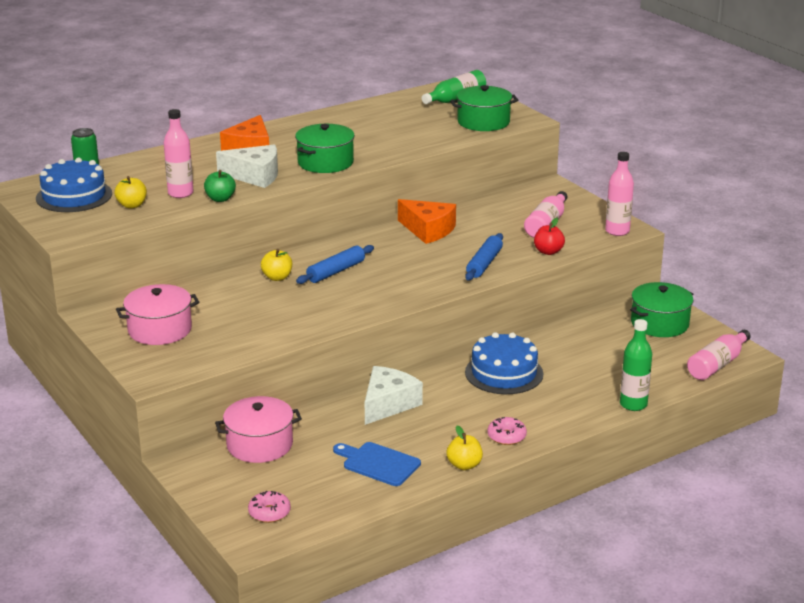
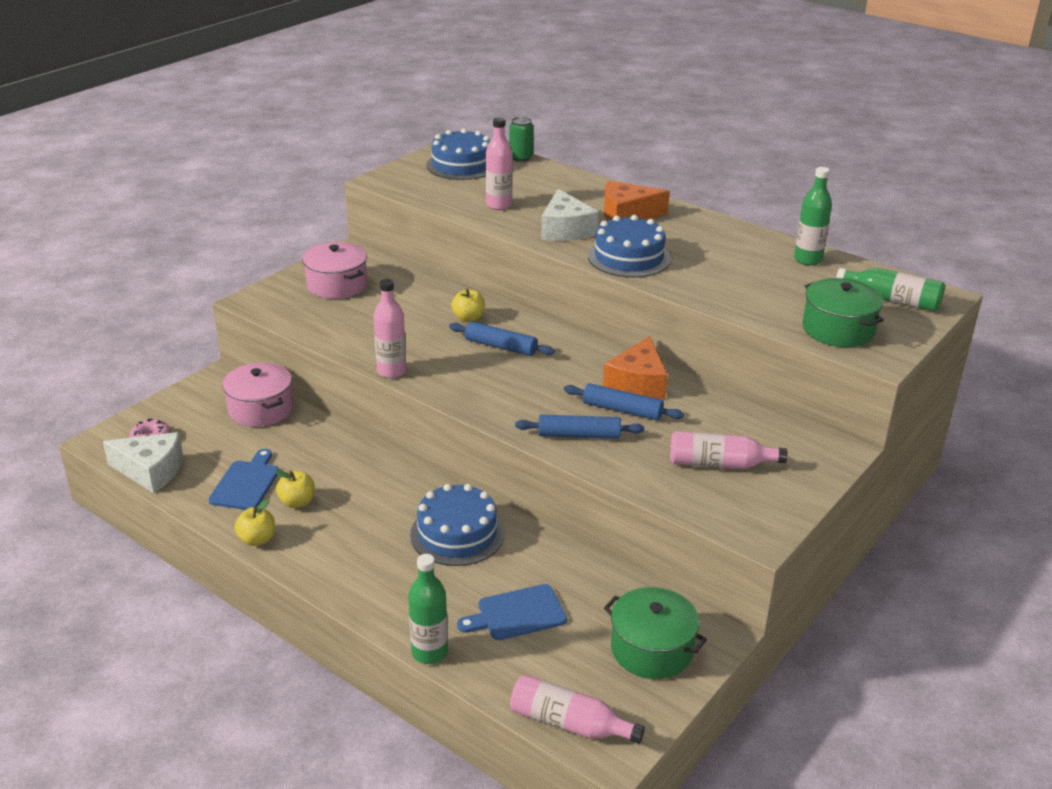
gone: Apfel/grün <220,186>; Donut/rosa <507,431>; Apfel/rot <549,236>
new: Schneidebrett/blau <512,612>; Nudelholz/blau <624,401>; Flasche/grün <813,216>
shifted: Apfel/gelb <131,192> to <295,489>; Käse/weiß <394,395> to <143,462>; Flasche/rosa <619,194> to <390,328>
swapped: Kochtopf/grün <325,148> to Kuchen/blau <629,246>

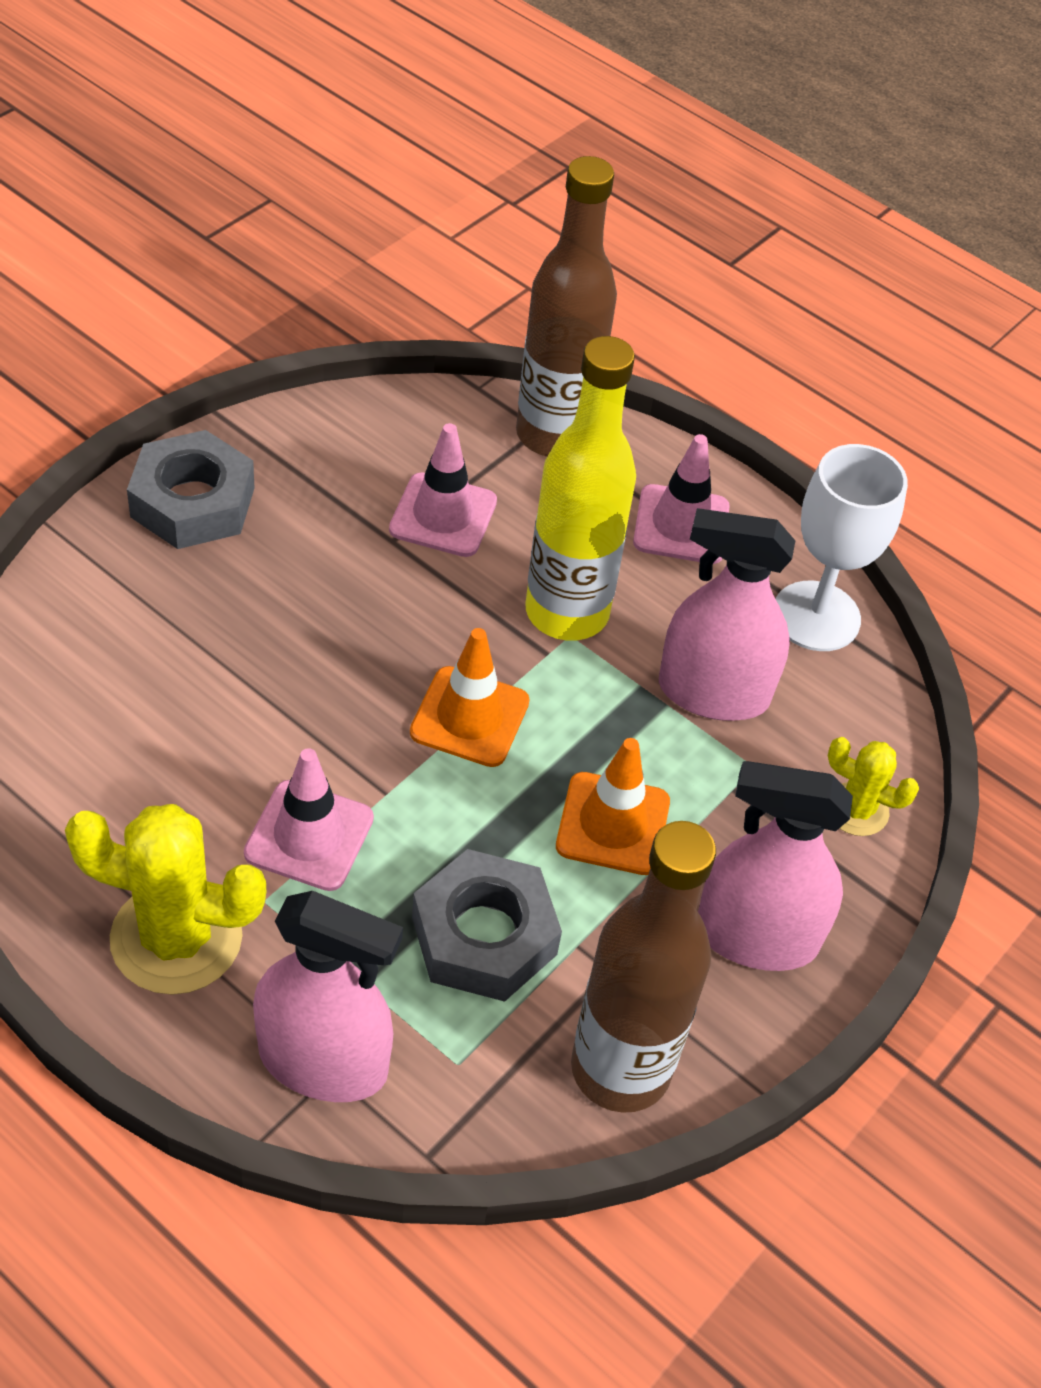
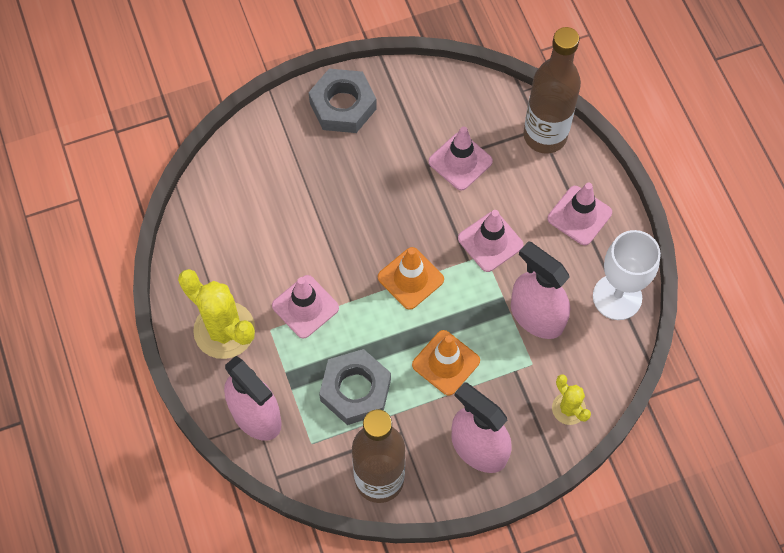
swapped: Flasche/gelb <580,488> to Leitkegel/rosa <490,241>

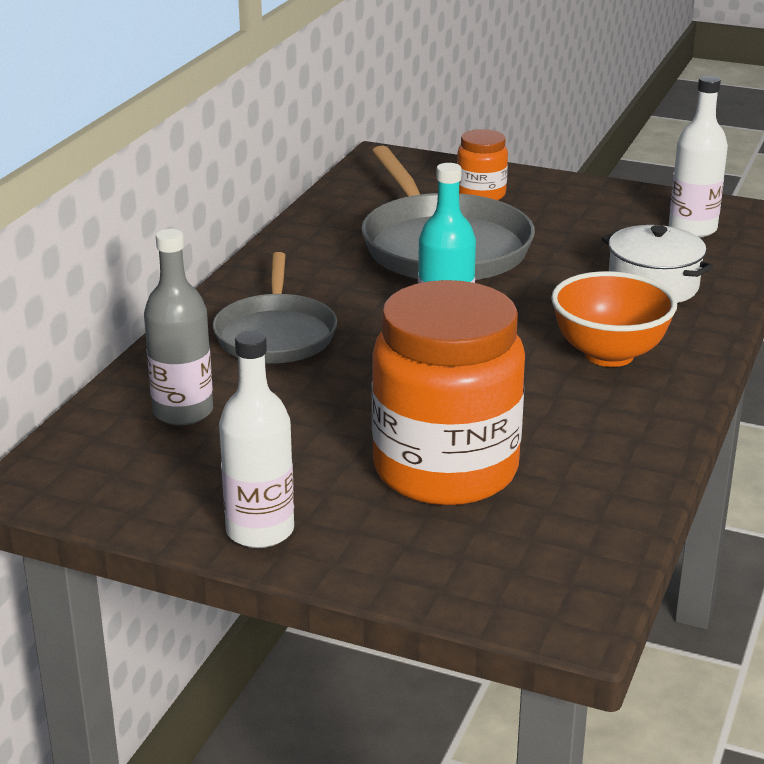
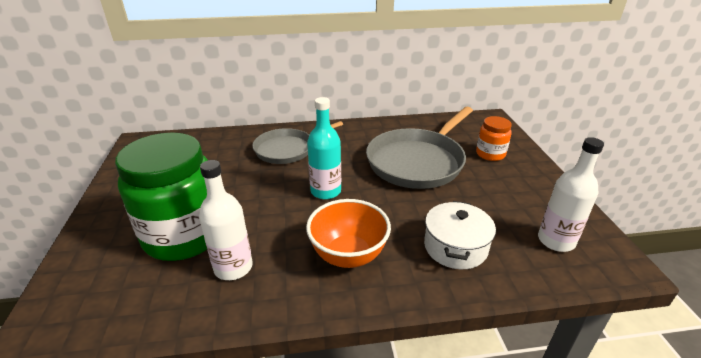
gone: Flasche/grau <178,327>
shifted: Flasche/weiß <256,439> to <225,220>
repainted: Einmachglas/orange <448,392> to Einmachglas/grün <161,197>

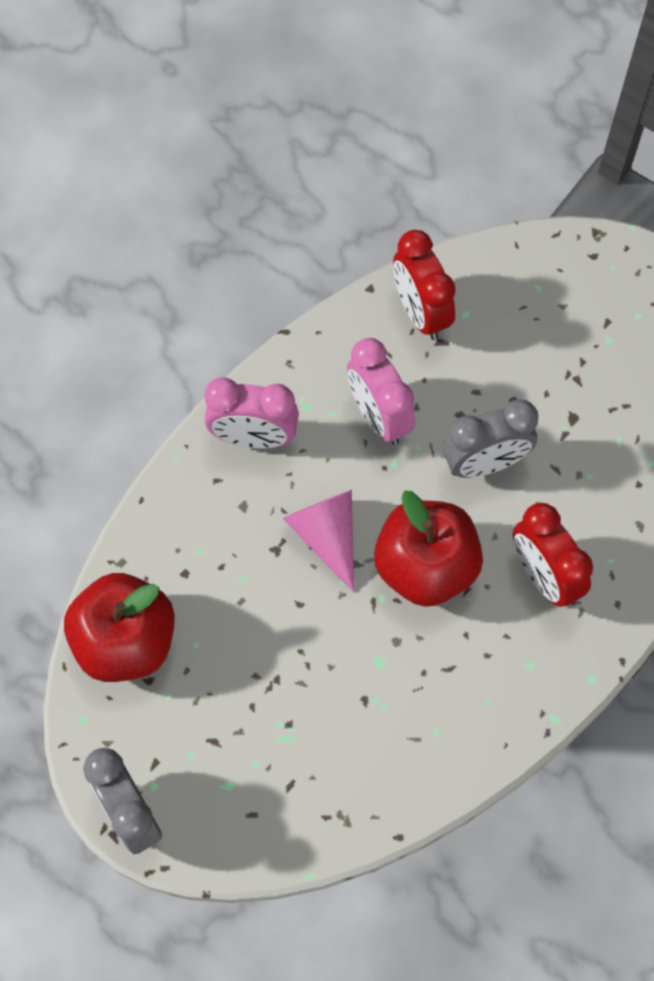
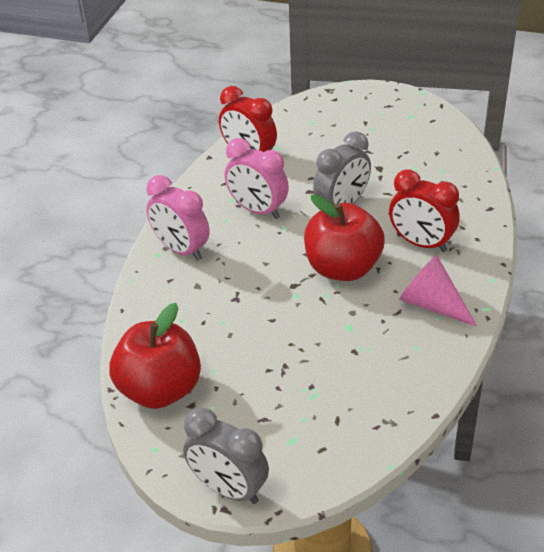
shifted: Kegel/rosa <318,541> to <438,291>
rotated: Wecker/rosa <252,413> = <178,218> 60 degrees clockwise

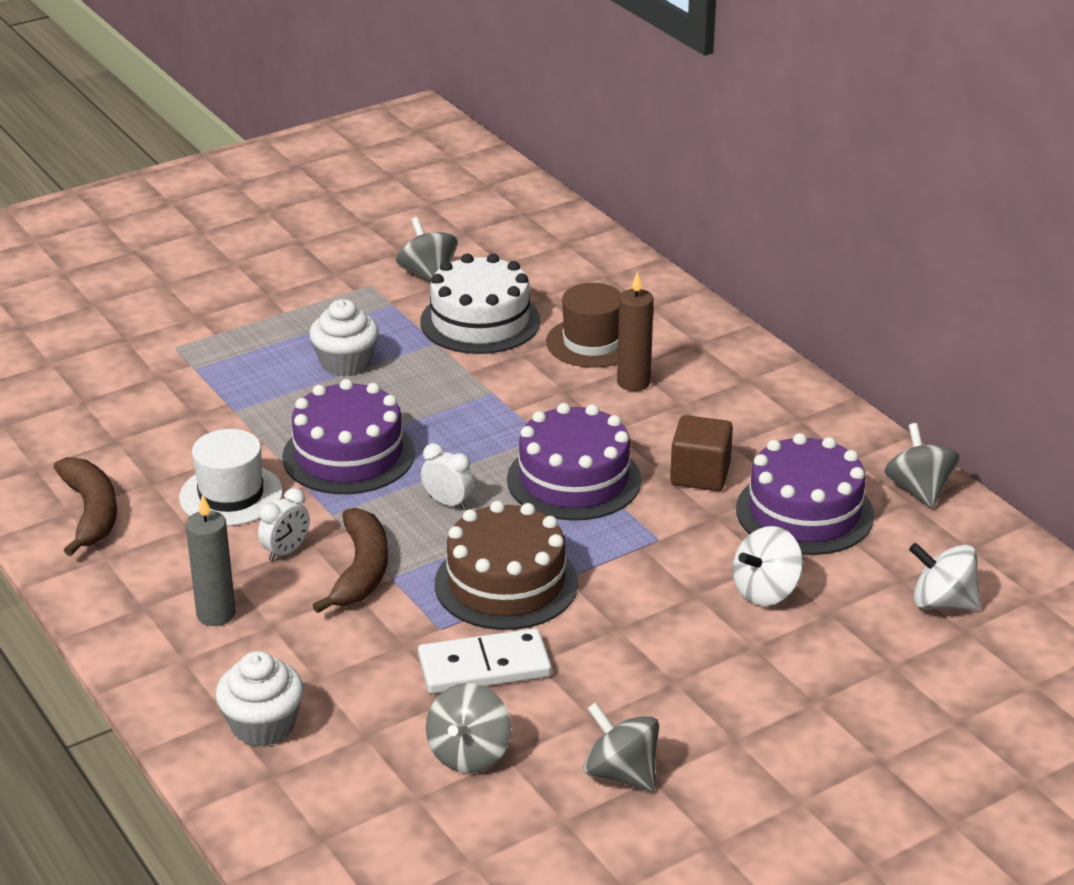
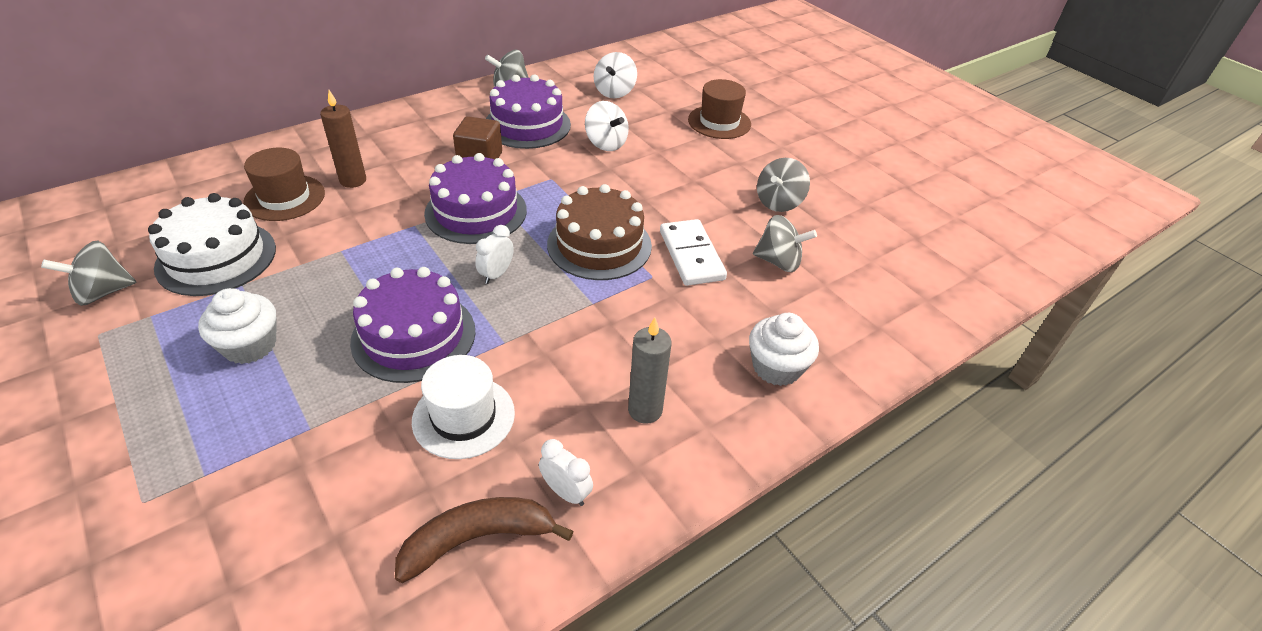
gone: Banane/braun <350,560>
new: Hut/braun <719,109>
shifted: Wecker/weiß <284,524> to <566,472>

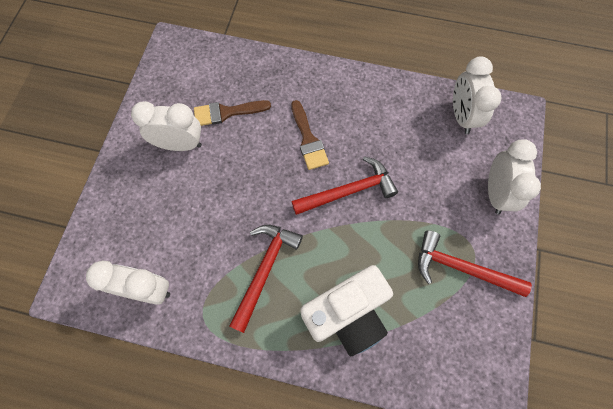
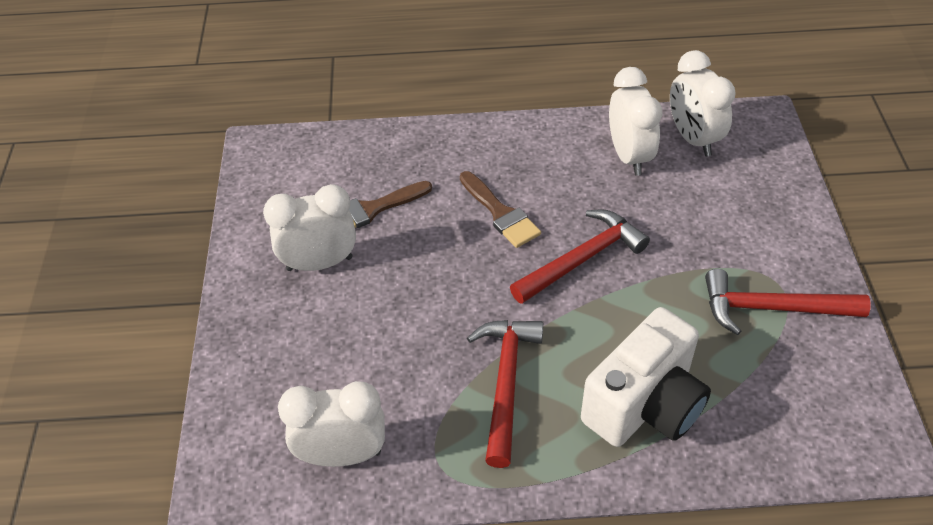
shifted: Wecker/weiß <514,176> to <635,121>

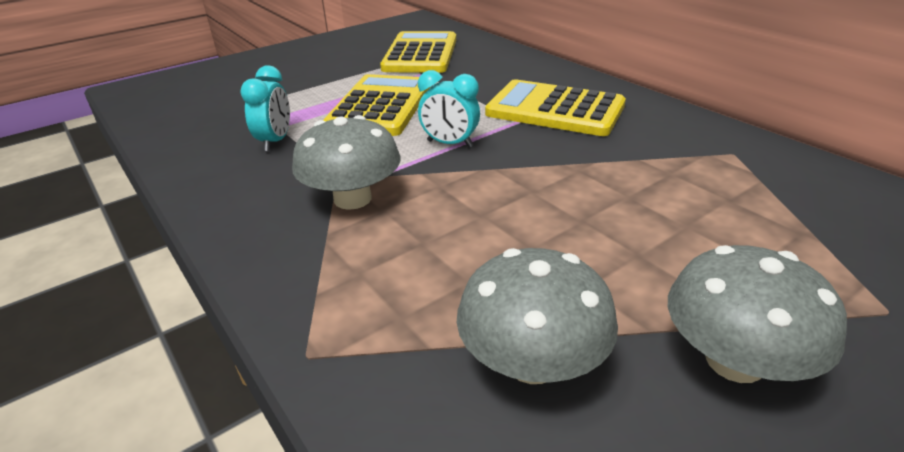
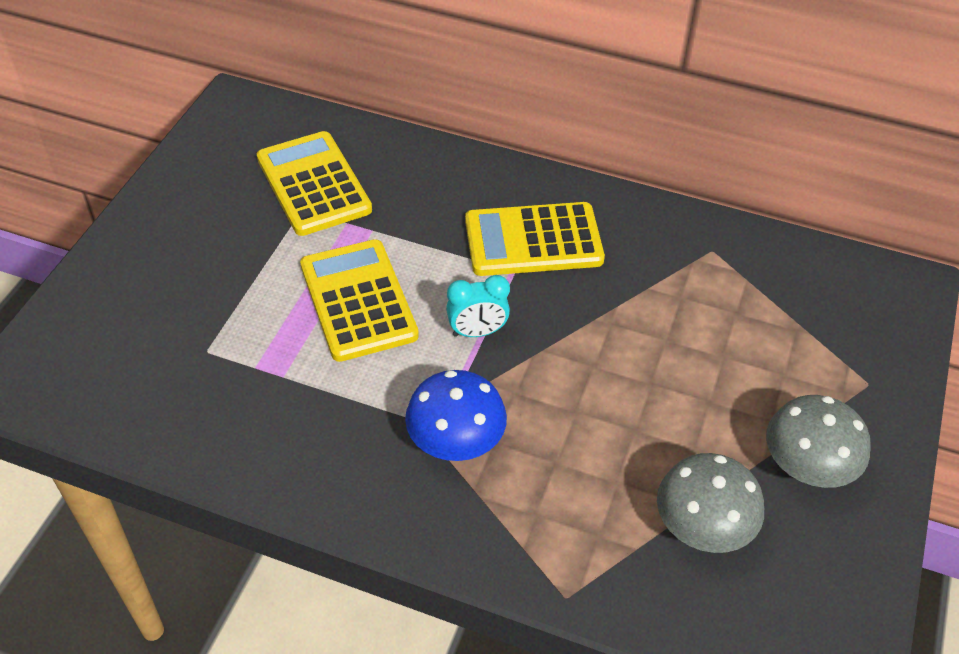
gone: Wecker/türkis <265,108>
repainted: Pilz/grau <346,162> to Pilz/blau <456,415>

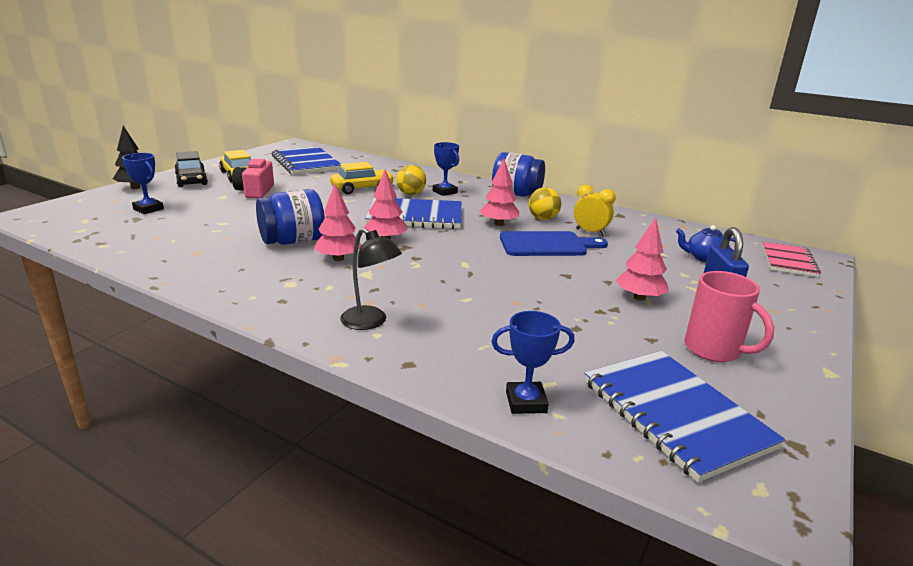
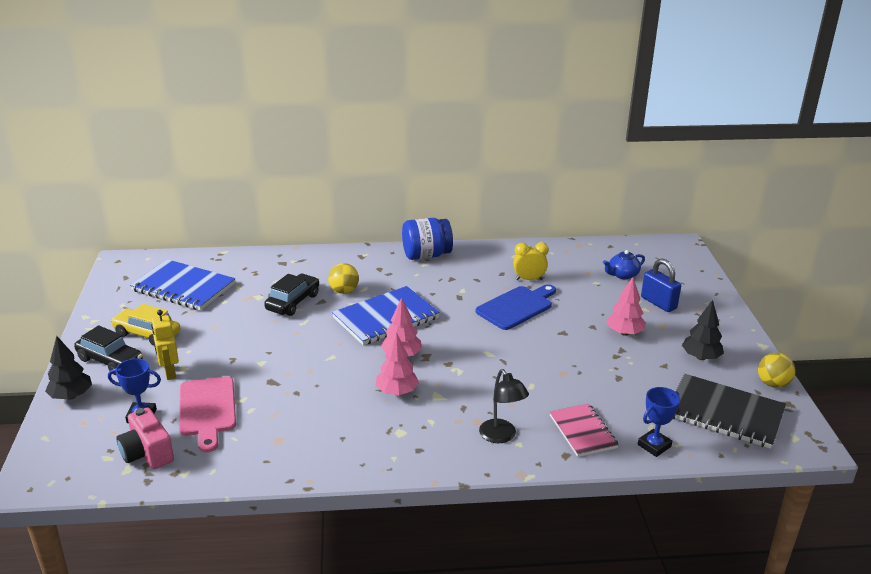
gone: Einmachglas/blau <290,217>; Pokal/blau <446,169>; Baum/rosa <499,192>
new: Roboter/gelb <165,345>; Schneidebrett/rosa <207,414>
shifted: Kamera/rosa <253,178> to <145,438>; Ball/gelb <545,203> to <777,370>; Notizbuch/rosa <791,259> to <584,430>
swapped: Tasse/rosa <729,316> to Baum/schwarz <703,330>
repainted: Auto/gelb <362,178> to Auto/schwarz <291,295>; Notizbuch/blau <684,416> to Notizbuch/schwarz <729,411>
rotated: Lampe/schwarz <371,279> = <504,406> 60 degrees clockwise

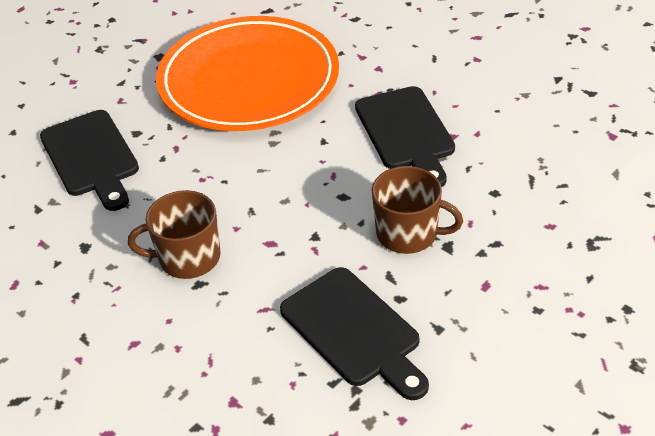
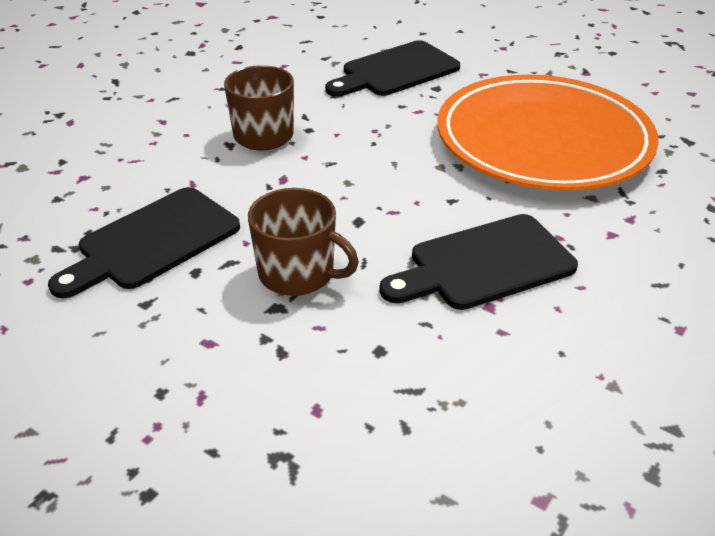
rotated: Tasse/braun <417,210> = <303,242> 75 degrees counterclockwise

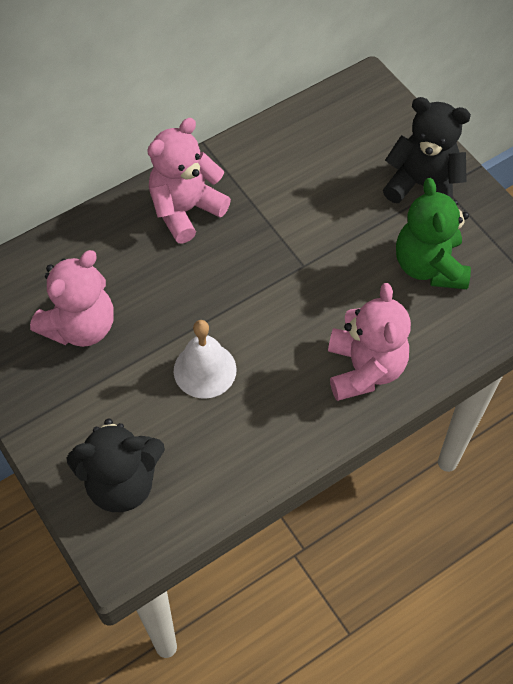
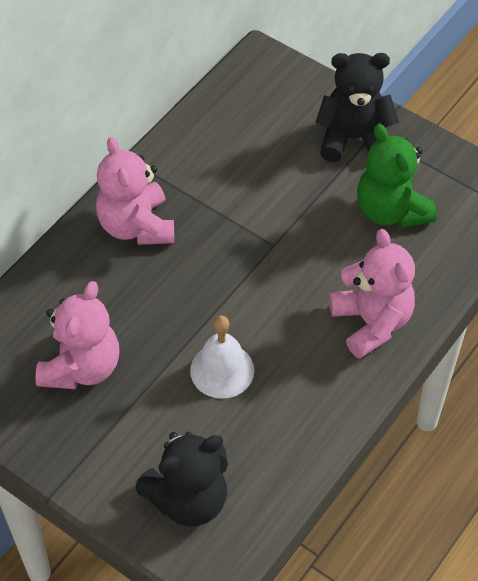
rotated: Teddybär/rosa <189,180> = <135,191> 45 degrees counterclockwise

